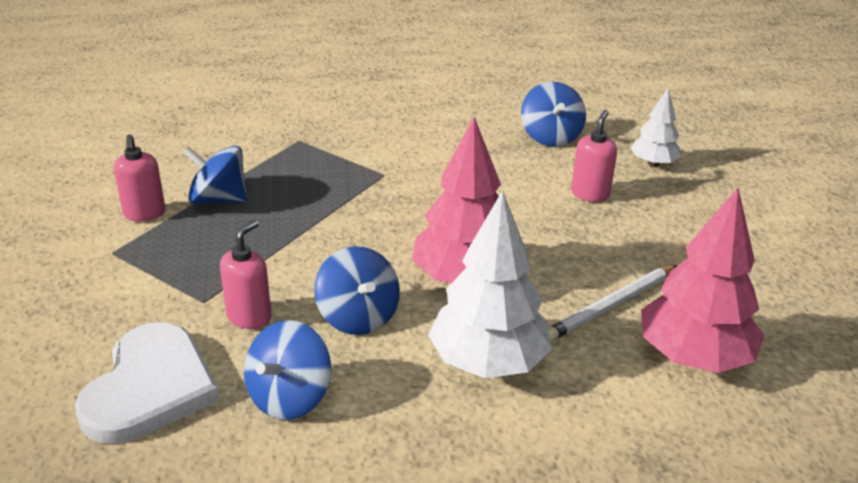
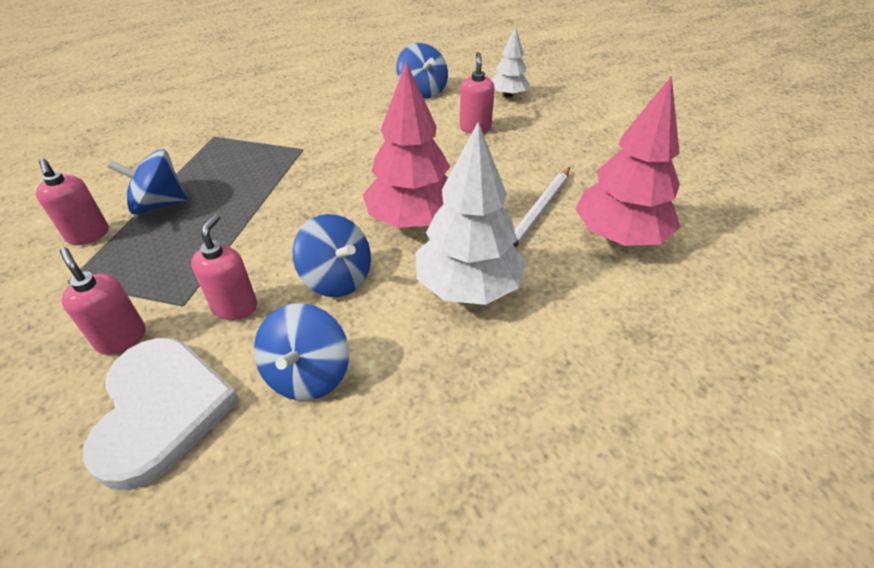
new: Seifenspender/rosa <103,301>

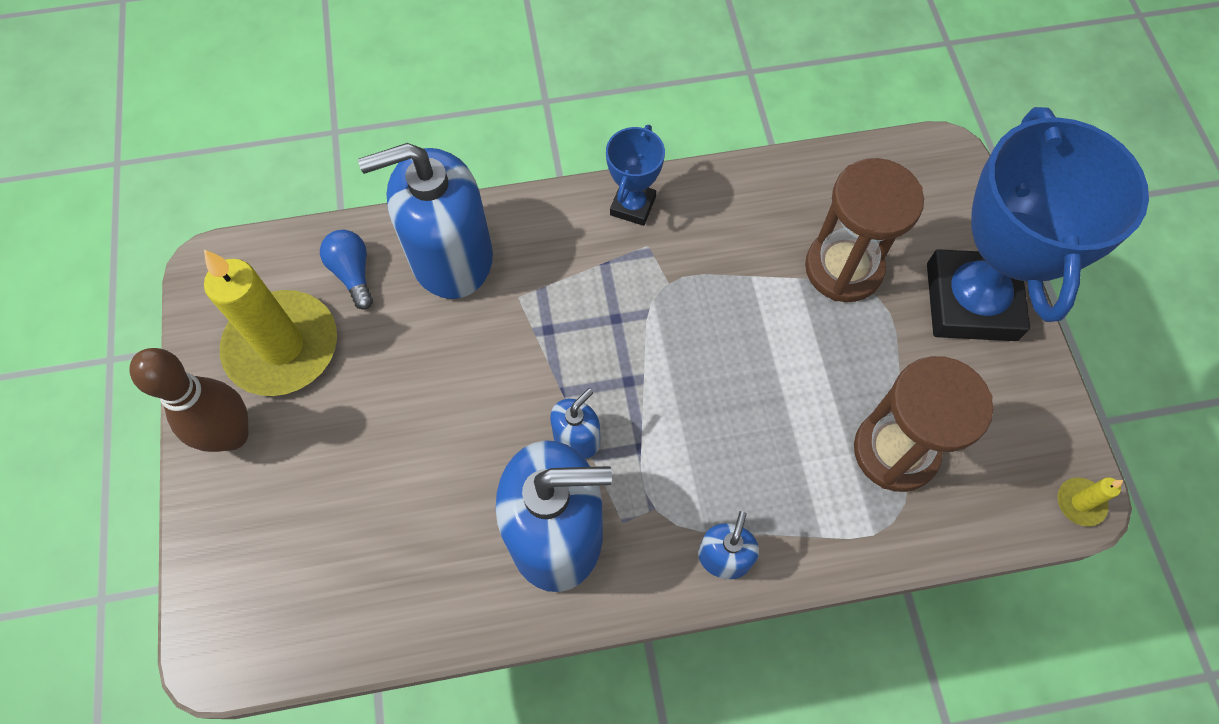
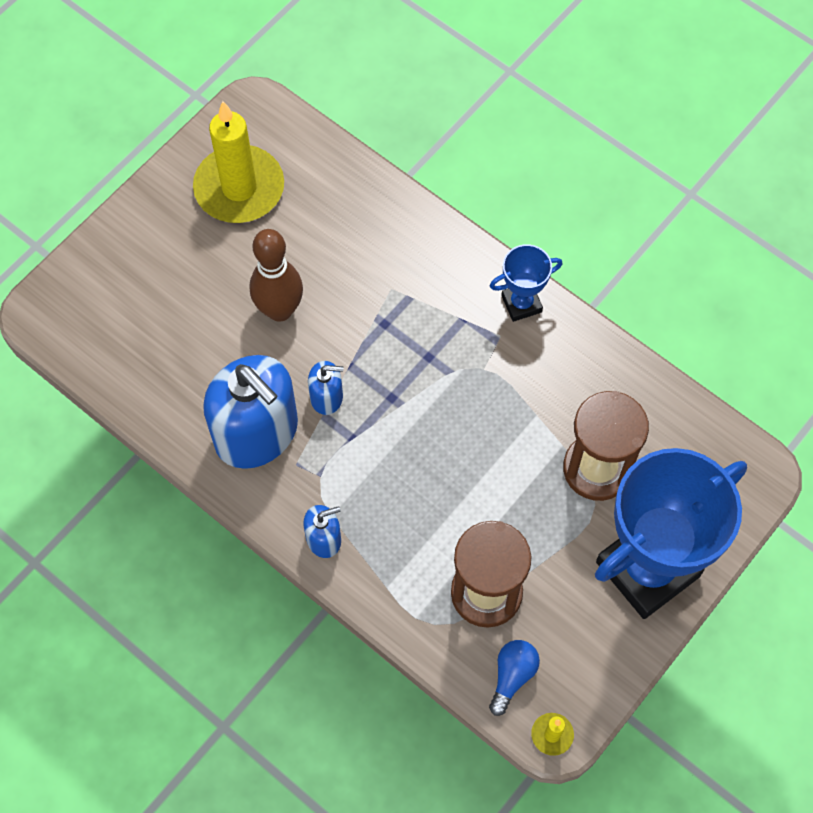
gone: Seifenspender/blau <425,221>
shifted: Bowlingkegel/braun <189,400> to <276,275>; Glühbirne/blau <346,270> to <514,678>

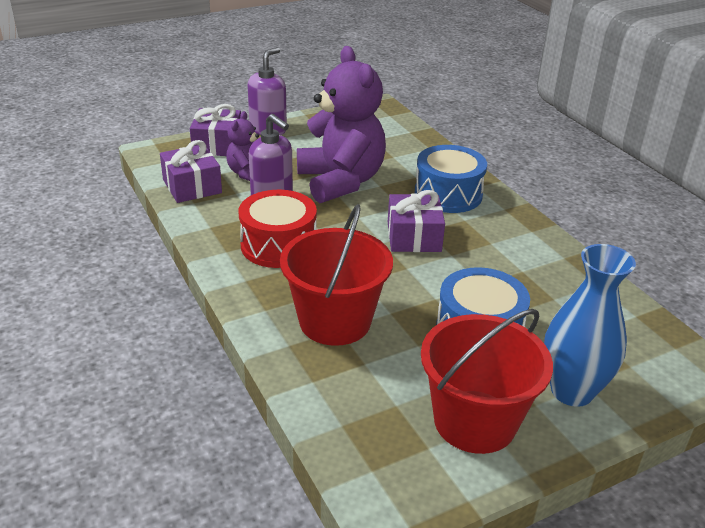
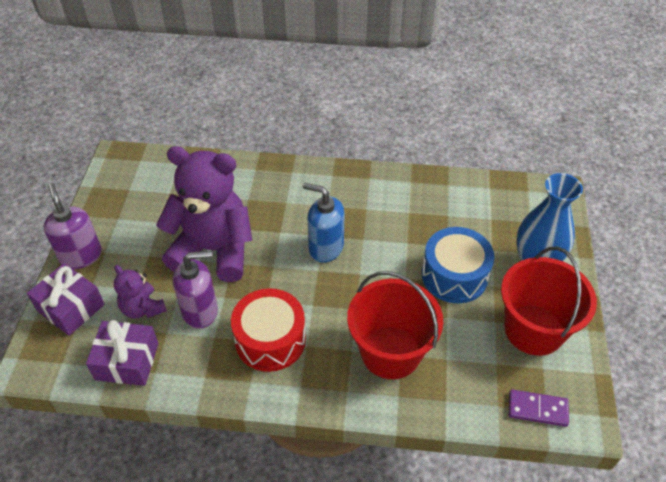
gone: Trommel/blau <450,179>
new: Dominostein/lila <539,408>
swapped: Geschenk/lila <416,221> to Seifenspender/blau <323,223>

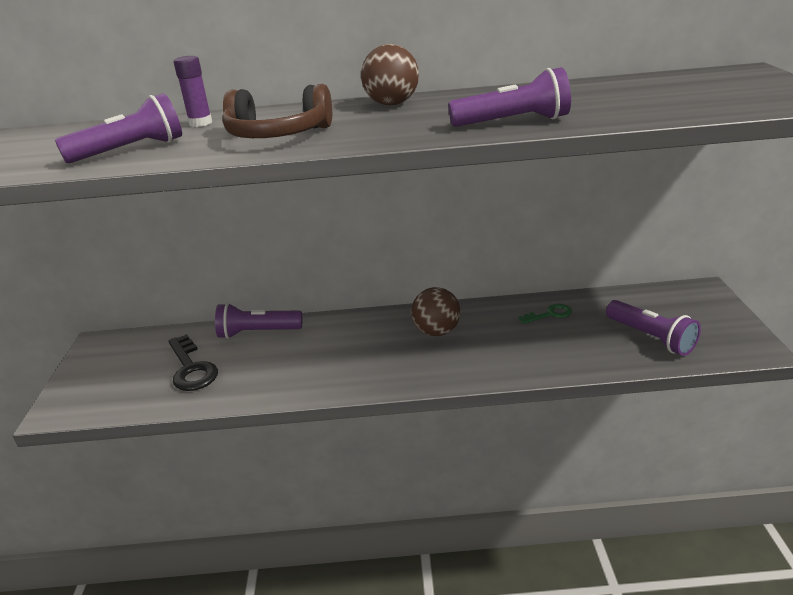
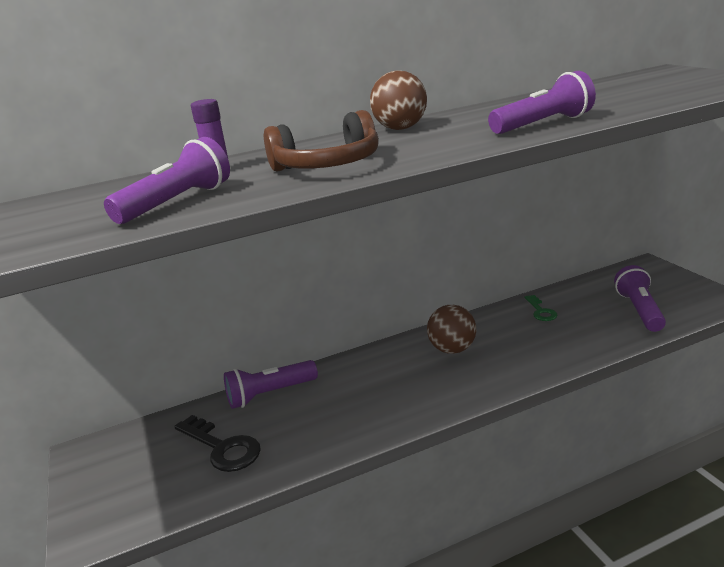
rotated: Schlüssel/grün <545,314> = <541,308> 120 degrees clockwise; Taschenlampe/lila <653,328> = <640,298> 120 degrees counterclockwise

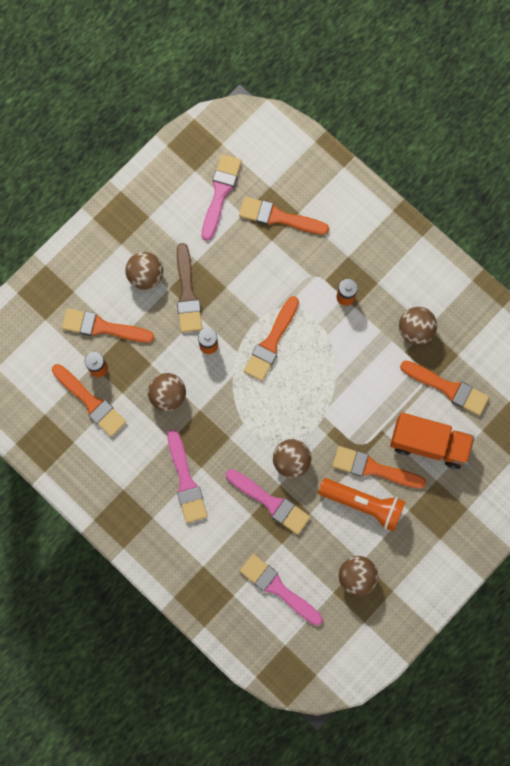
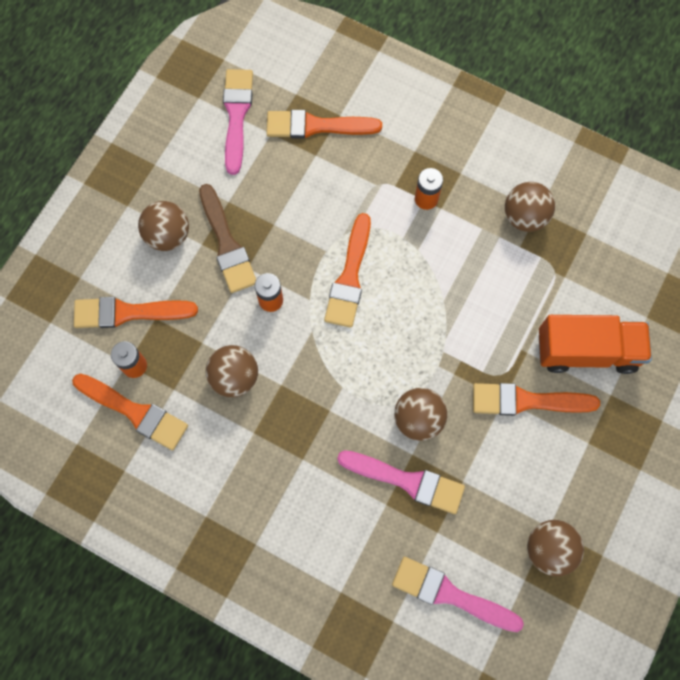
gone: Pinsel/rosa <187,476>; Taschenlampe/orange <361,504>; Pinsel/orange <444,388>

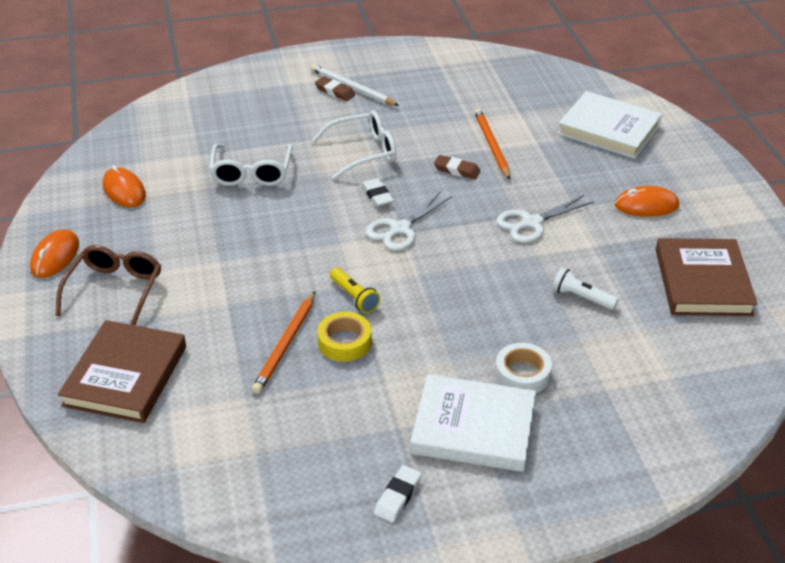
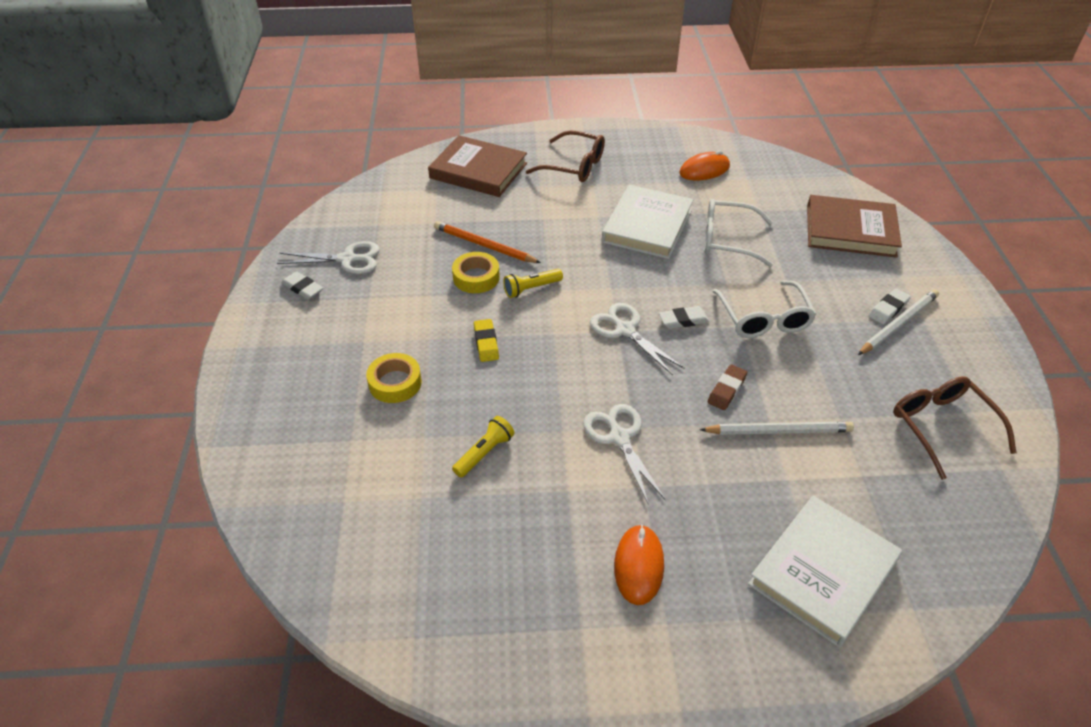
gone: Computermaus/orange <54,253>
new: Schere/weiß <328,257>; Radiergummi/gelb <486,340>; Brille/braun <955,428>
shifted: Buch/weiß <473,423> to <647,222>; Buch/braun <706,277> to <854,226>
repainted: Radiergummi/braun <335,89> to Radiergummi/weiß <889,306>; Bleistift/orange <492,144> to Bleistift/weiß <777,428>; Klebeband/weiß <523,368> to Klebeband/gelb <394,378>; Taschenlampe/weiß <585,288> to Taschenlampe/gelb <483,447>

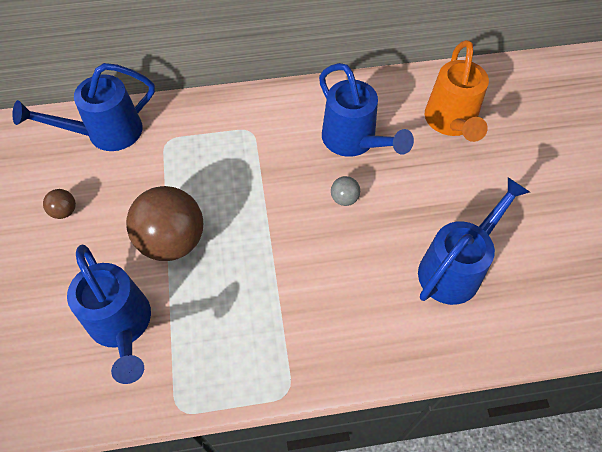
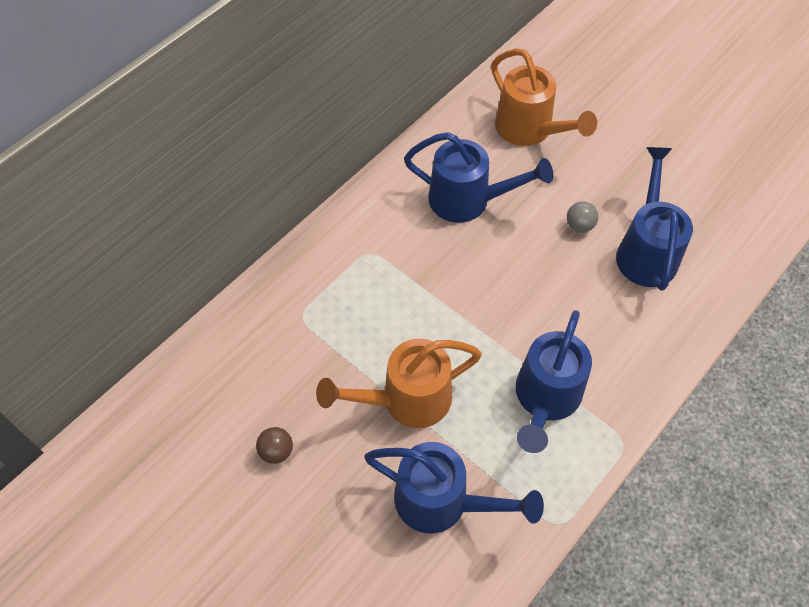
shifted: Gießkanne/blau <83,107> to <554,381>; Ball/grau <345,191> to <582,217>
swapped: Ball/braun <164,223> to Gießkanne/orange <399,383>

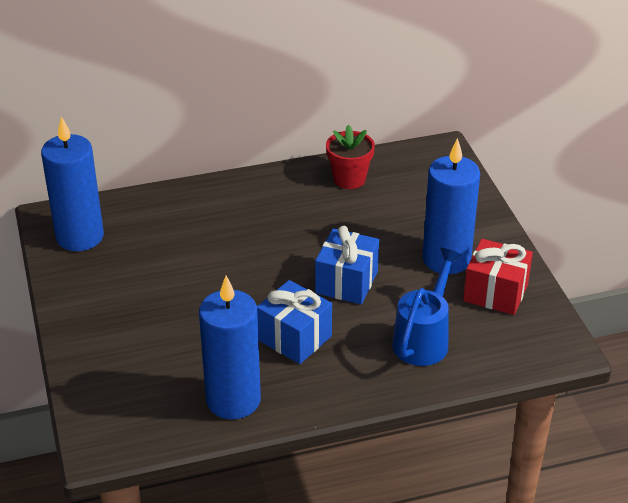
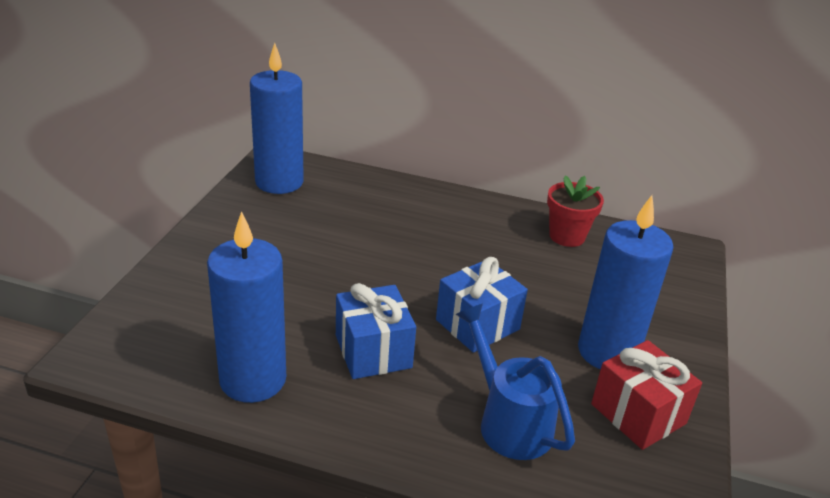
rotated: Gießkanne/blau <427,307> = <515,382> 90 degrees counterclockwise

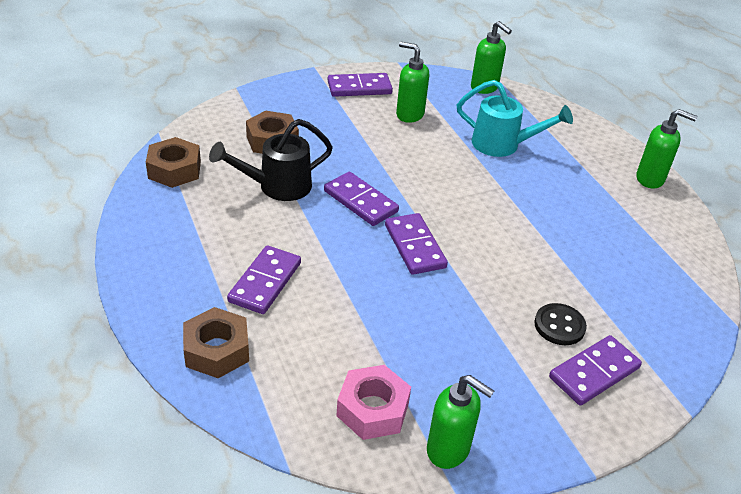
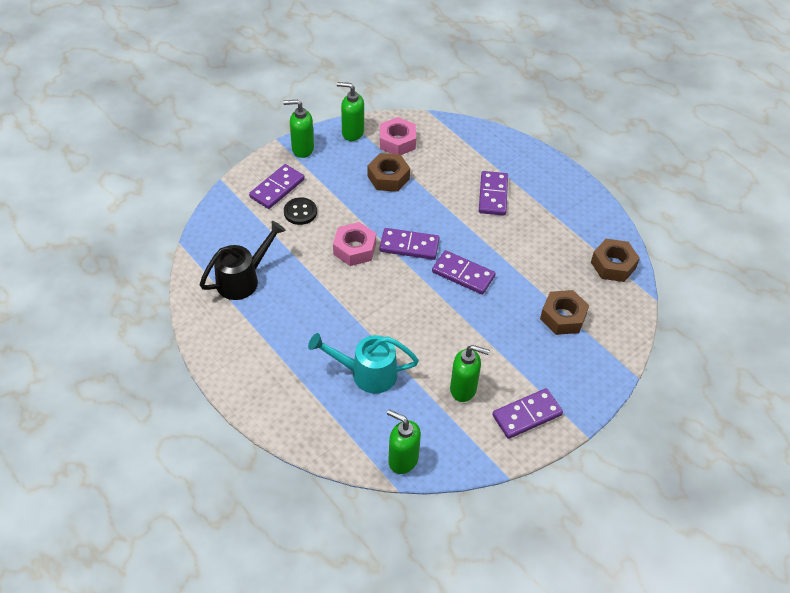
new: Sechskantmutter/rosa <354,244>
shifted: Sechskantmutter/braun <216,342> to <388,172>; Gießkanne/schwarz <271,160> to <243,260>; Seifenspender/grün <667,149> to <298,129>
rotated: Dominostein/lila <416,244> = <409,244> 45 degrees counterclockwise

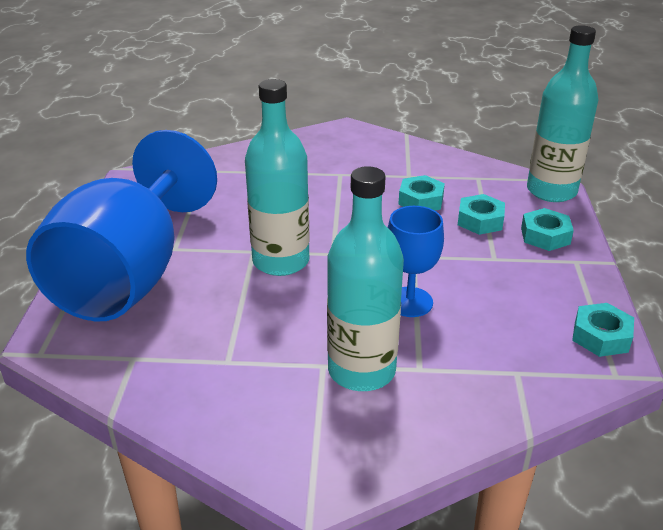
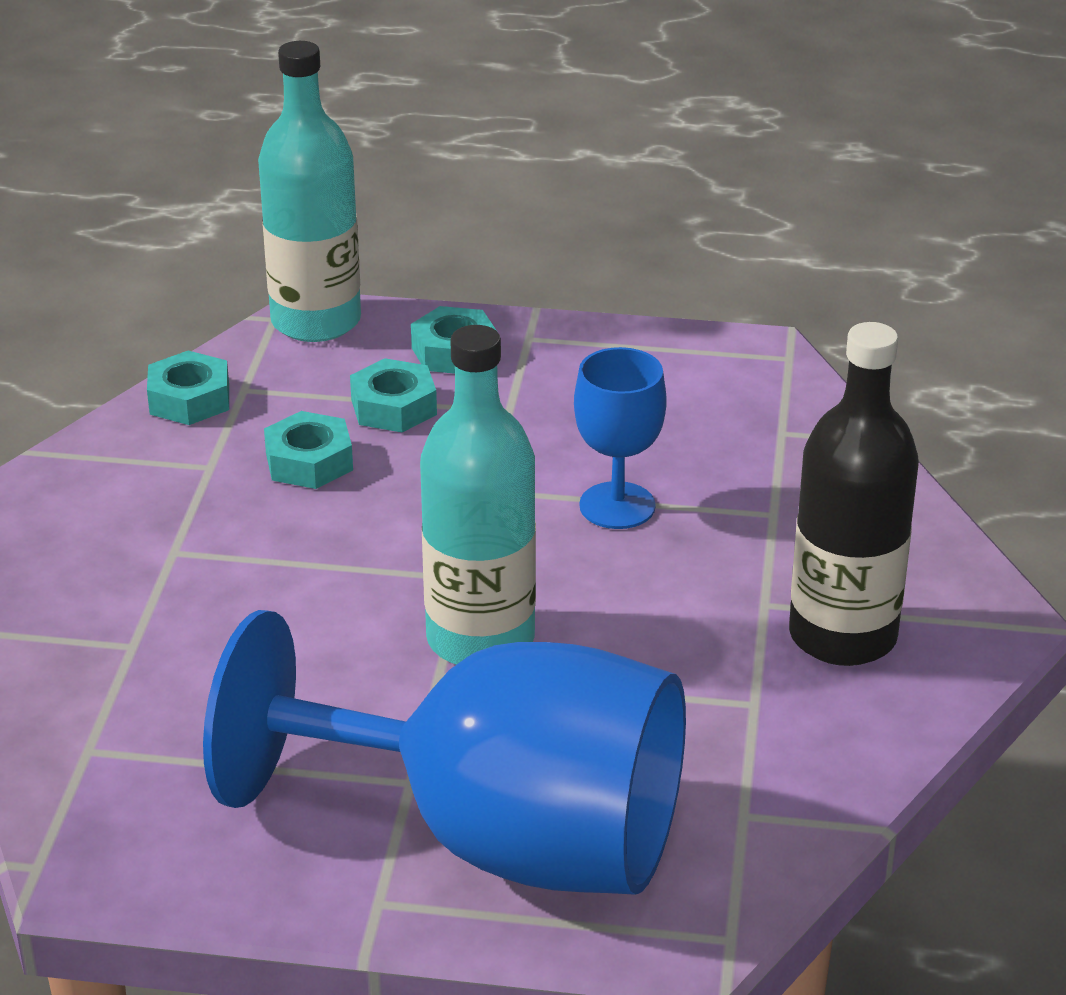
gone: Flasche/türkis <365,278>
new: Flasche/schwarz <854,494>
shifted: Sechskantmutter/türkis <603,330> to <188,388>

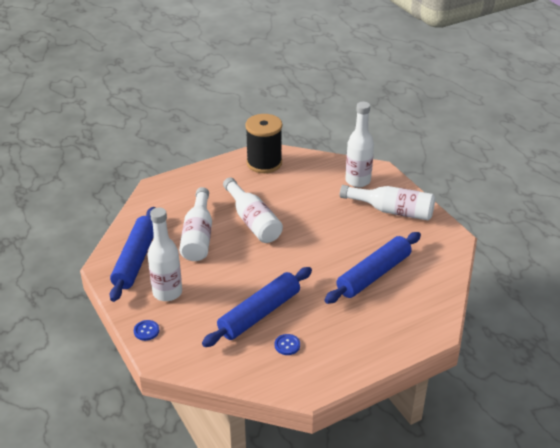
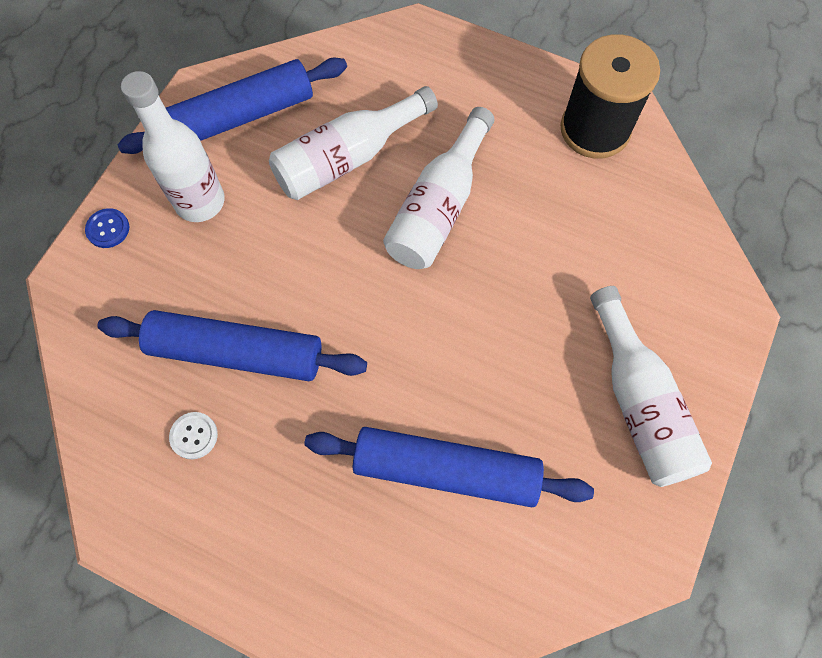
gone: Flasche/weiß <359,144>
repainted: Knopf/blau <287,344> to Knopf/weiß <193,435>

